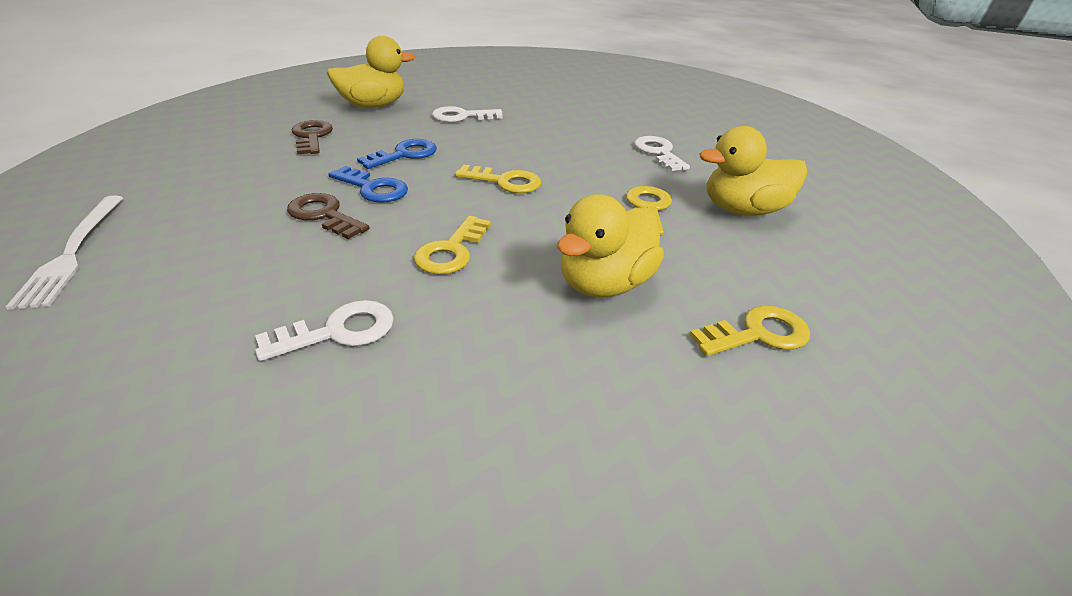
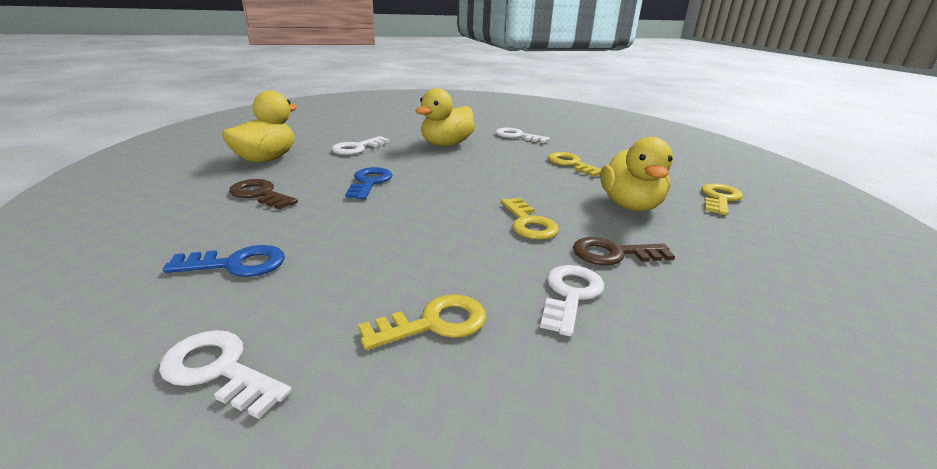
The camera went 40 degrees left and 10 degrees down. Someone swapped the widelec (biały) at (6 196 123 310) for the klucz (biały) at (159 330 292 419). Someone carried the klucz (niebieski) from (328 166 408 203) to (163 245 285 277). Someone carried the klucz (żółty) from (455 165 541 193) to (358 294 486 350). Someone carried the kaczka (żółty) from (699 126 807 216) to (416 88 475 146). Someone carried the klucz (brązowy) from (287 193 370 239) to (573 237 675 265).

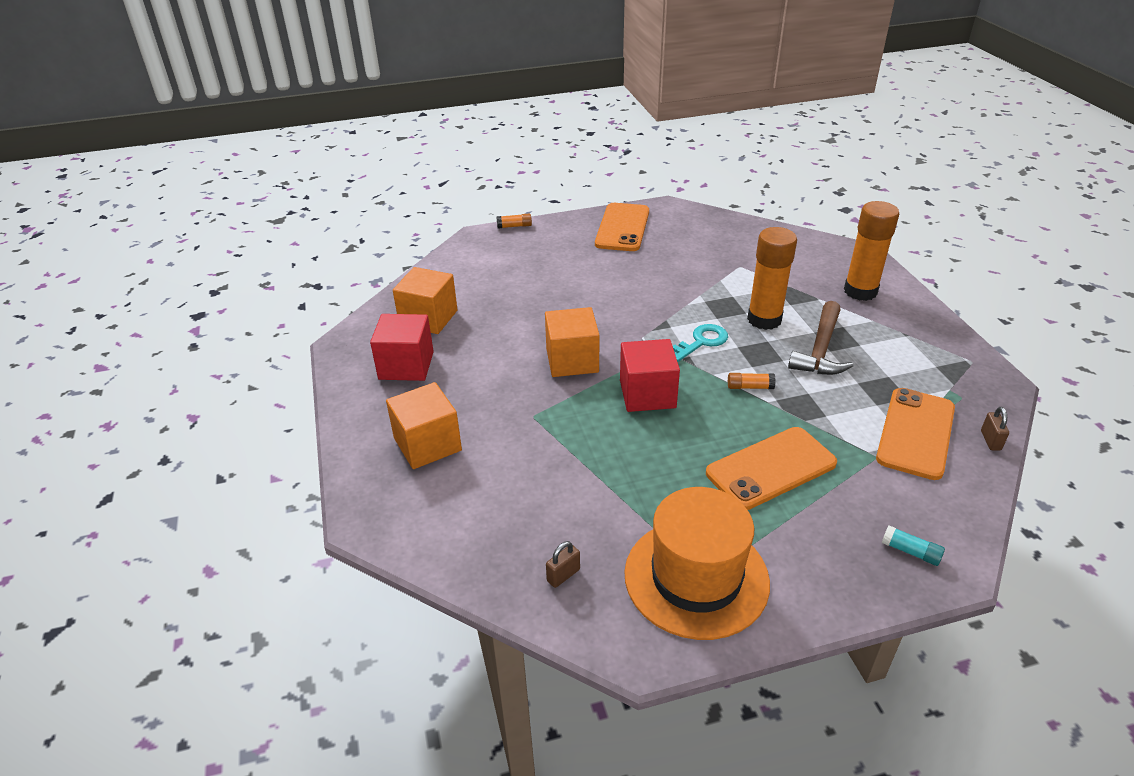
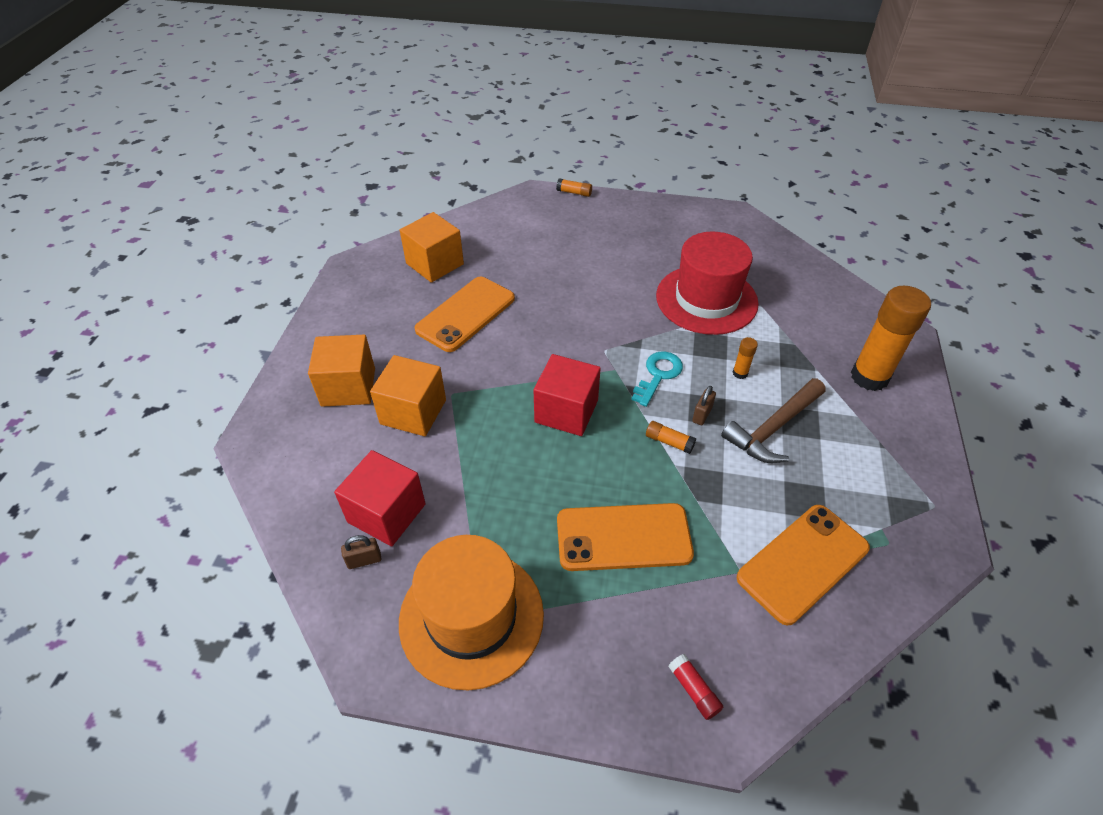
The camera went 25 degrees right and 10 degrees up. Someone carried the sześcian (czerwony) from (370 314 434 381) to (334 450 426 546). Someone carried the sześcian (pomarańczowy) from (545 307 599 377) to (370 355 446 436). Someone carried the telefon (pomarańczowy) from (595 203 649 251) to (414 277 515 352). Someone rotated the klucz (turkusowy) at (673 324 728 362) by 45 degrees counterclockwise. Someone put down the kapelusz (czerwony) at (656 232 759 335). Someone repainted the klej w sztyfcie (turkusowy) at (882 525 945 566), which became the klej w sztyfcie (czerwony) at (668 654 723 720). Someone carried the kłódka (brązowy) from (981 407 1009 451) to (692 386 716 425). Someone scaled the klej w sztyfcie (pomarańczowy) at (747 227 797 330) by 0.42.

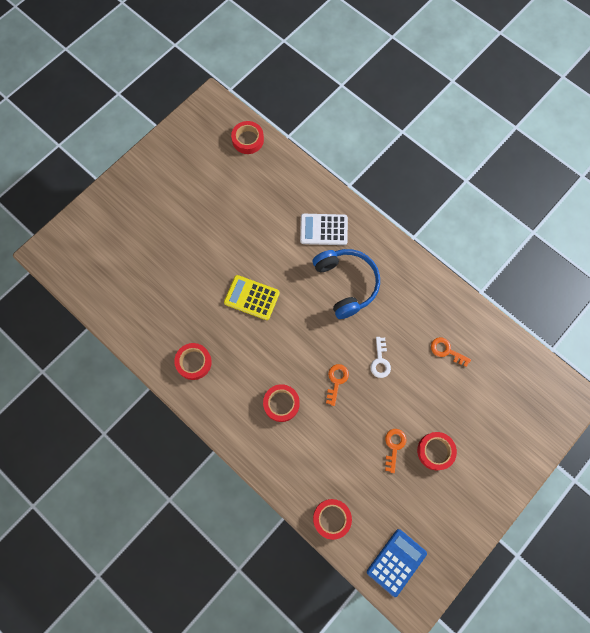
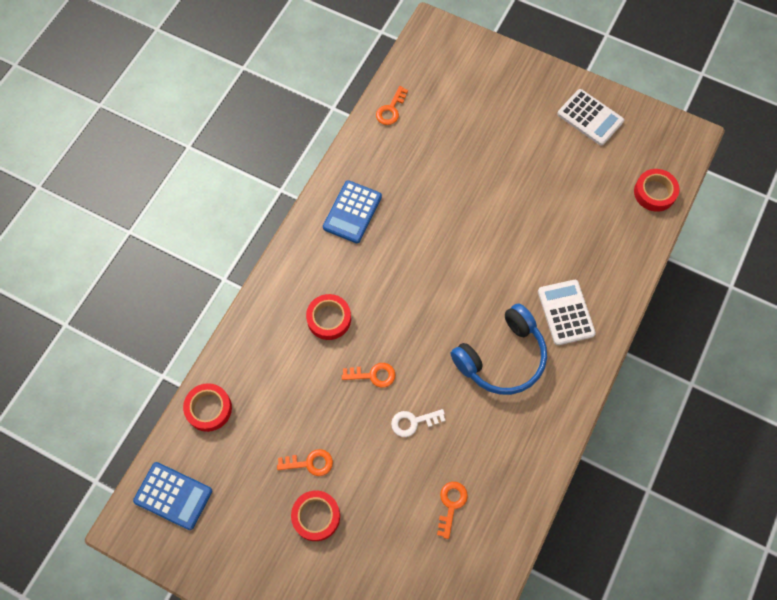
The camera went 75 degrees right and 5 degrees down. Someone swapped the taśma klejąca (czerwony) at (174 343 212 380) for the kalkulator (niebieski) at (323 180 382 243). Someone put down the klucz (pomarańczowy) at (376 86 408 125). Someone put down the kalkulator (biały) at (557 89 624 146). Someone took away the kalkulator (żółty) at (224 275 280 320).

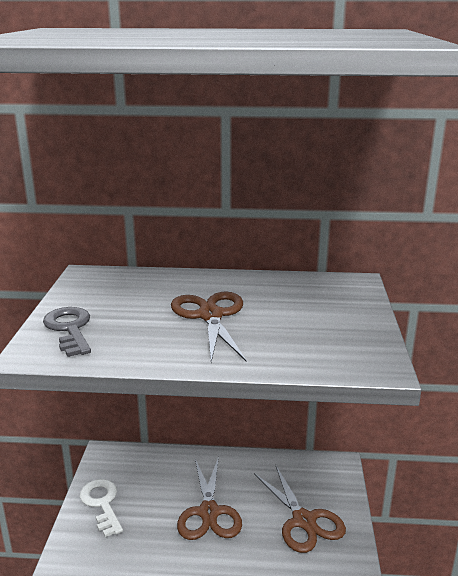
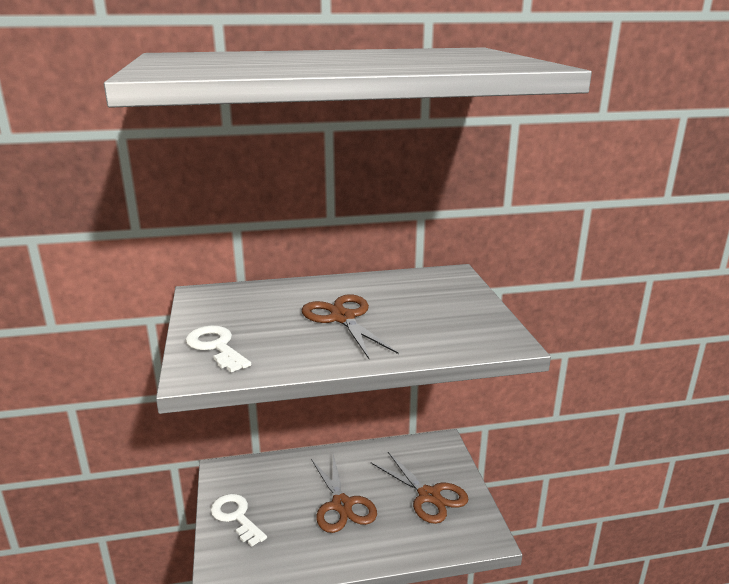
The camera went 15 degrees left and 0 degrees up. Someone repainted the klucz (szary) at (43 307 91 357), which became the klucz (biały) at (186 326 251 372).

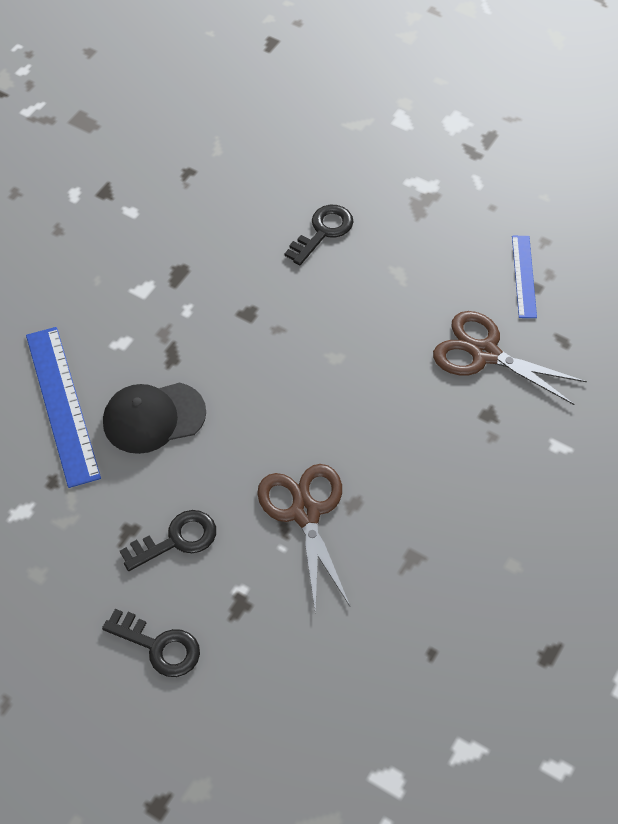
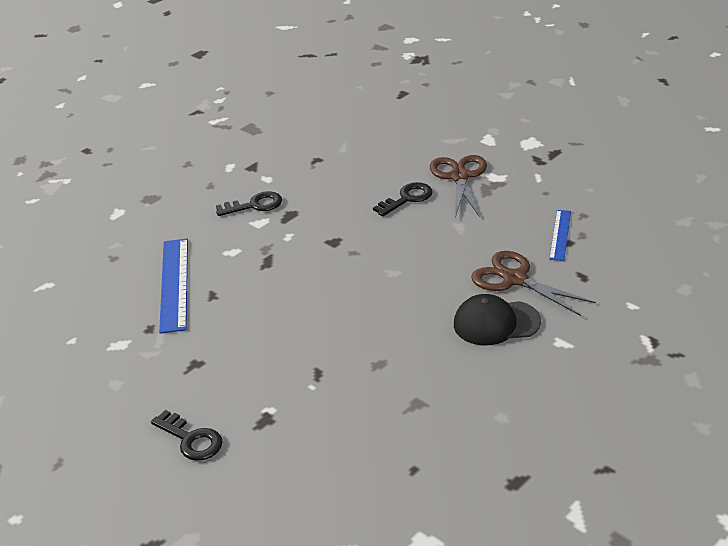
The camera went 15 degrees right and 20 degrees down. Someone carried the klucz (czarny) from (120 510 216 571) to (216 191 282 216). Someone carried the nożyczki (brązowy) from (257 464 350 612) to (430 155 487 218). Someone carried the czapka (czarny) from (103 383 206 454) to (454 294 541 345).

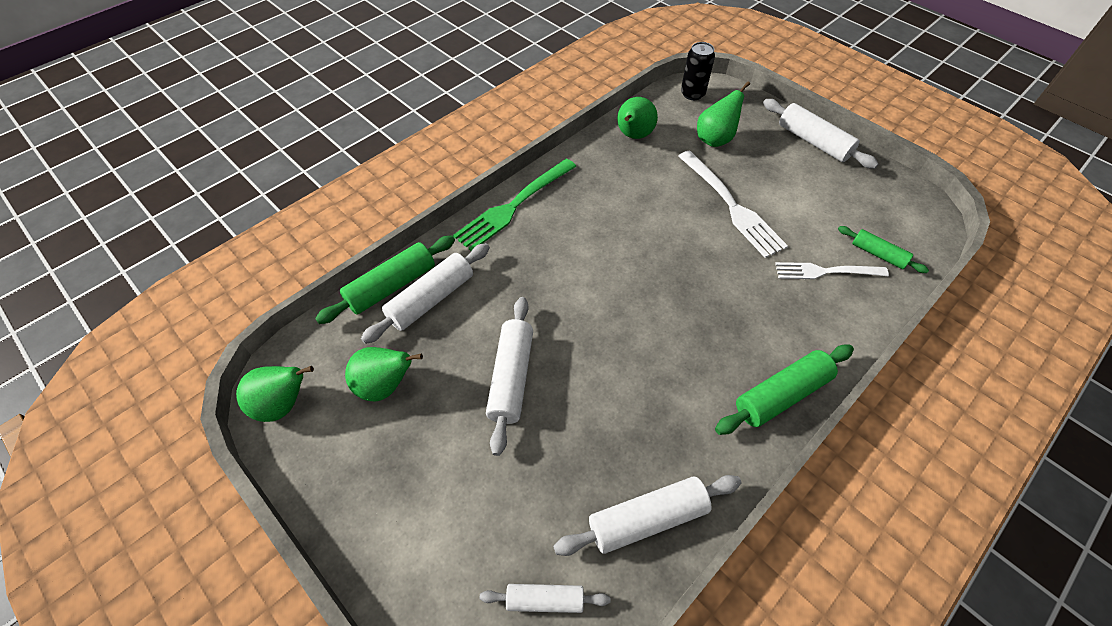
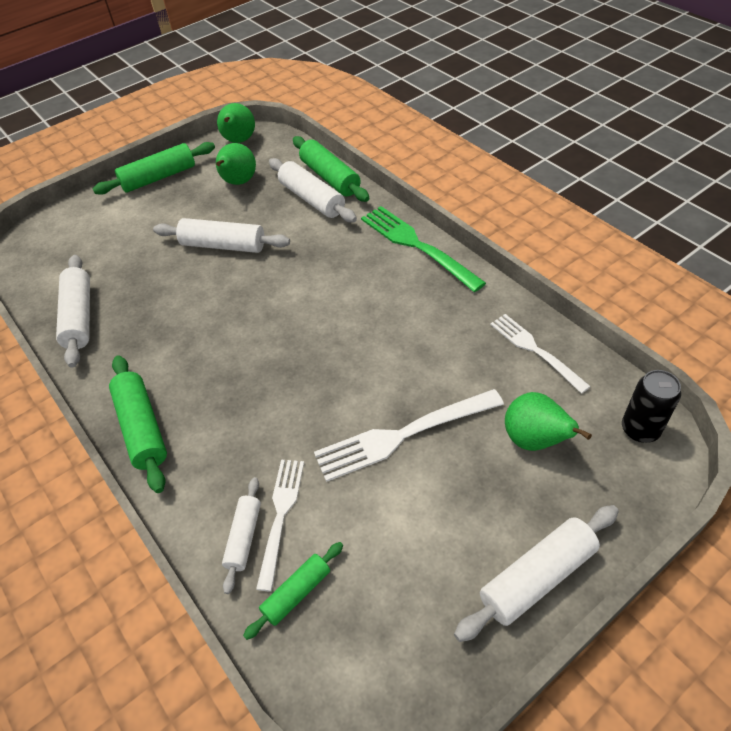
The camera went 100 degrees right and 5 degrees down. Someone put down the wałek do ciasta (zielony) at (93 142 215 195). Someone carried the wałek do ciasta (biały) from (480 584 610 613) to (222 477 261 594). Someone swapped the gruszka (zielony) at (617 97 658 139) for the widelec (biały) at (490 314 591 393).

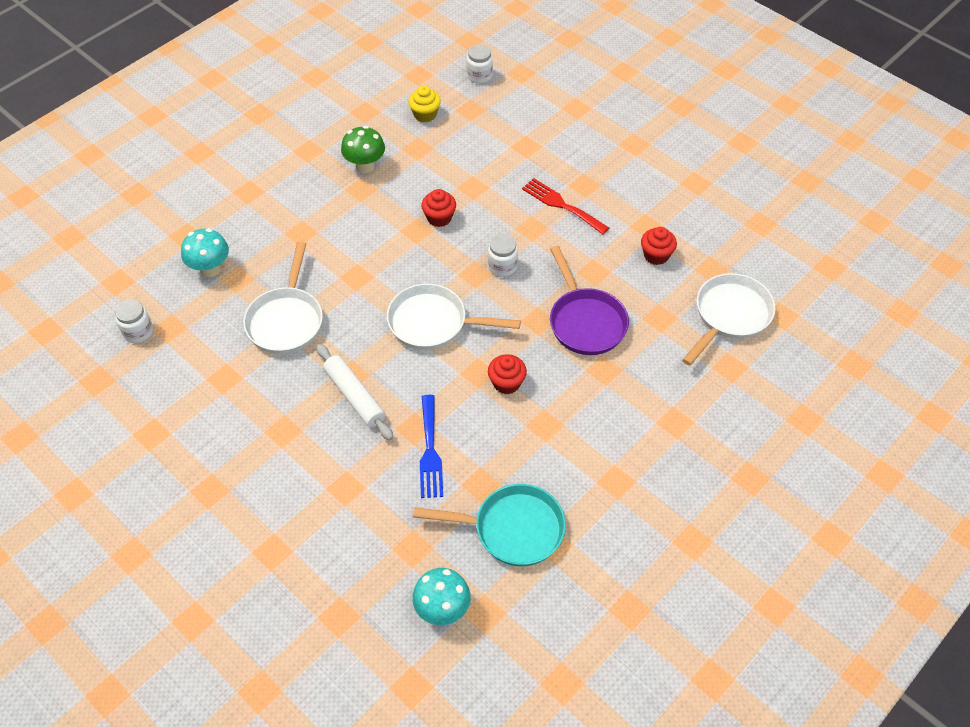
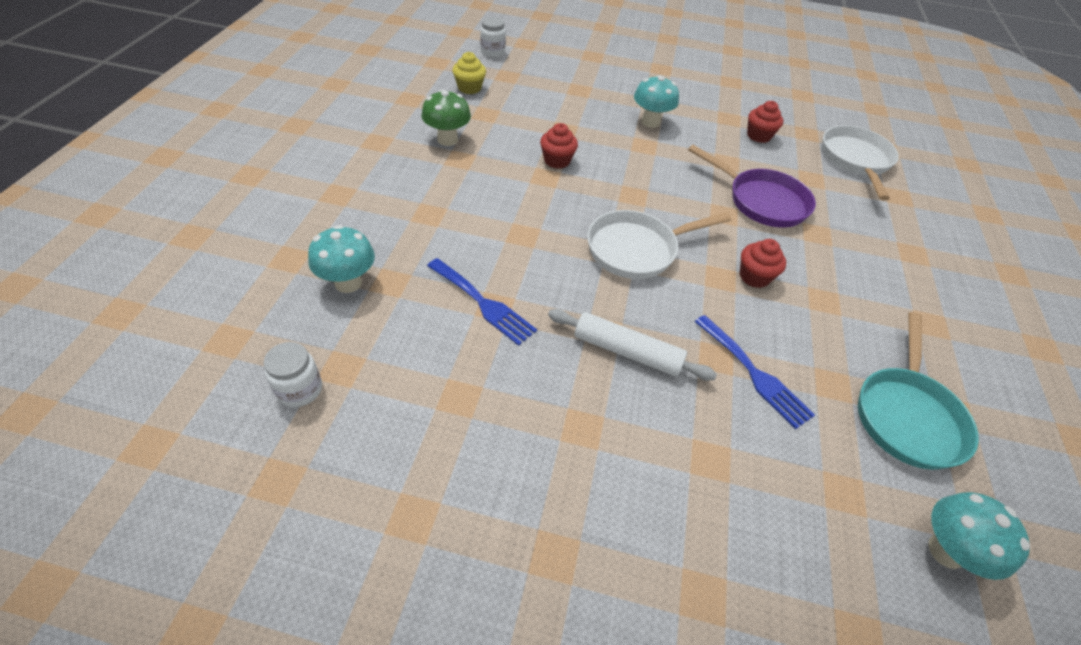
The camera went 35 degrees left and 5 degrees down. Someone swapped the patelnia (biały) at (243 242 323 354) for the widelec (niebieski) at (427 258 537 346). Someone swapped the widelec (czerwony) at (522 178 609 235) for the grzyb (turkusowy) at (634 75 679 128). Someone rotated the patelnia (turkusowy) at (413 484 566 566) by 135 degrees clockwise. Someone took away the słoik (biały) at (488 234 518 277).

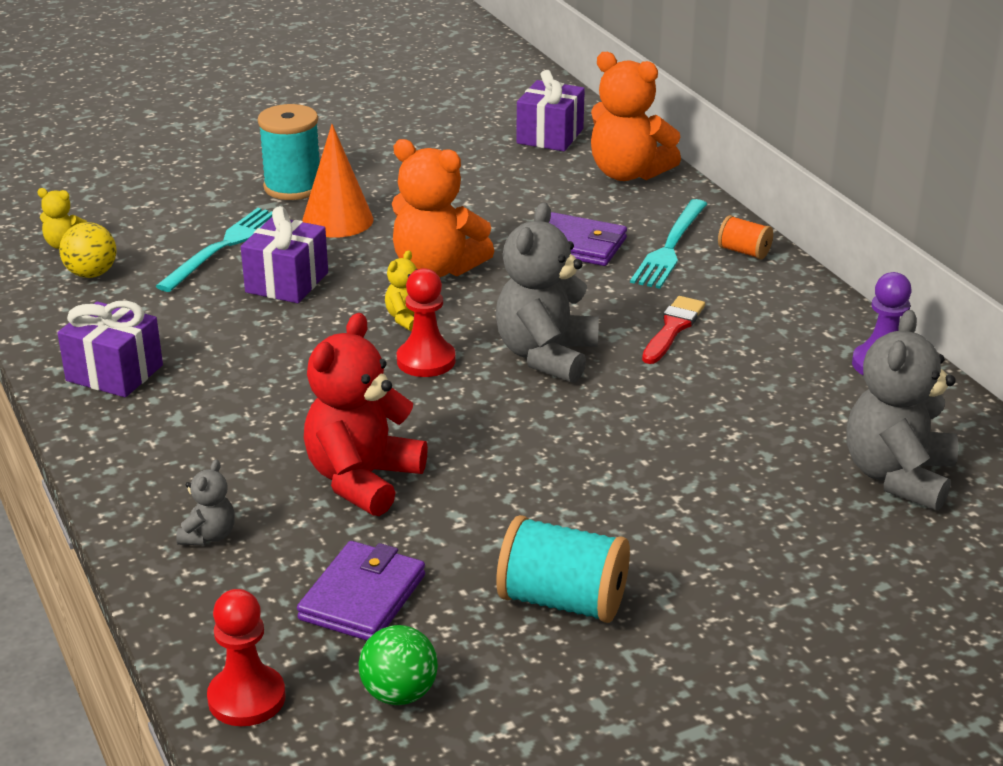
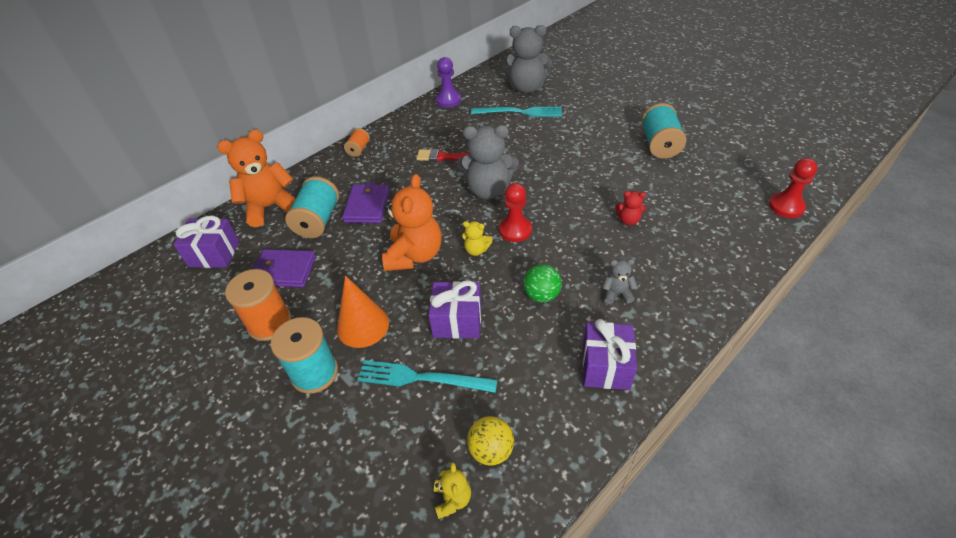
The camera went 105 degrees left and 15 degrees up. Someone rotated the miś (pomarańczowy) at (591 52 681 181) by 135 degrees counterclockwise. Someone put down the szpulka (pomarańczowy) at (225 269 292 341). Someone carried the portfel (fioletowy) from (297 541 425 641) to (252 249 316 287). Someone put down the szpulka (turkusowy) at (285 176 339 238). Someone carried the widelec (turkusowy) from (630 199 707 289) to (471 107 562 117). Someone carried the piłka (zielony) from (358 625 438 705) to (523 264 562 302). Someone carried the miś (szary) from (176 460 235 546) to (602 259 638 304). Someone scaled the miś (czerwony) at (304 313 428 516) by 0.47.

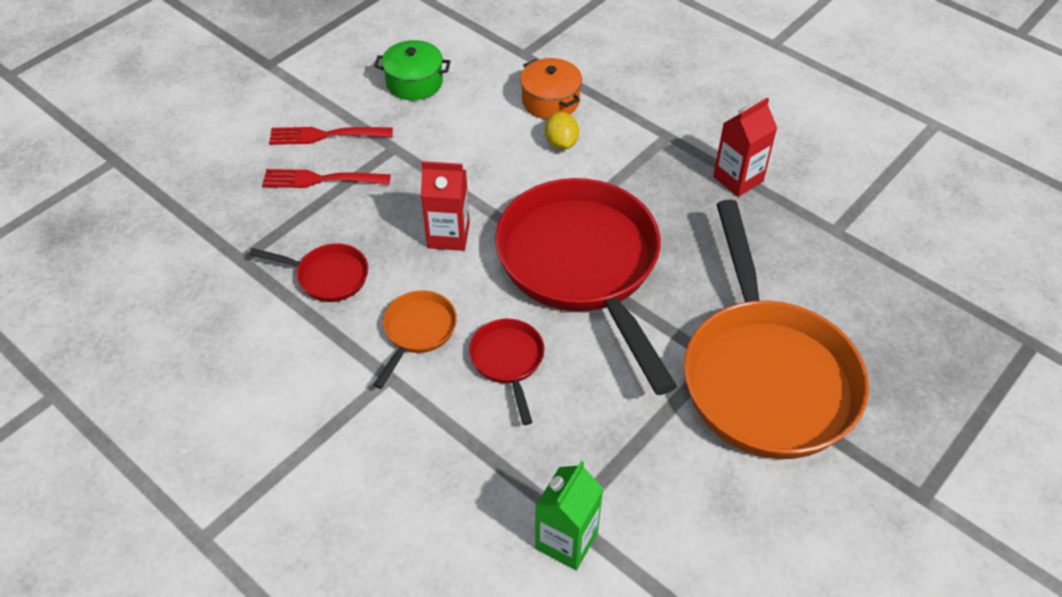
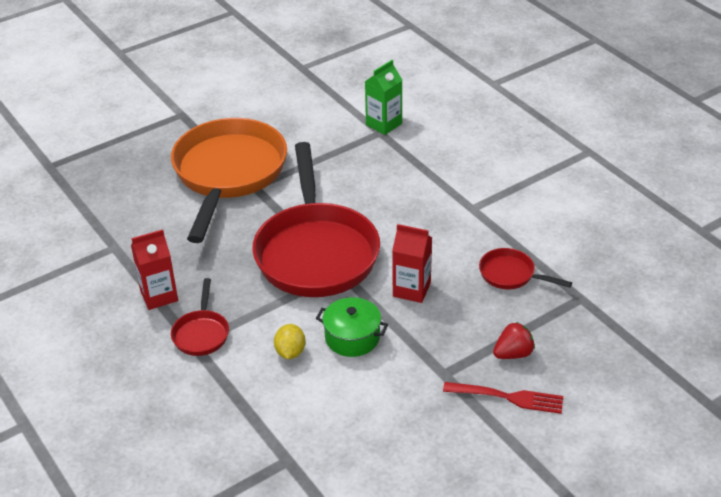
The camera went 165 degrees left and 10 degrees down. Someone carried the patelnia (czerwony) from (469 319 544 425) to (171 278 229 356). Someone carried the garnek (zielony) from (374 40 451 100) to (316 297 388 357). Someone swapped the widelec (czerwony) at (262 169 391 188) for the truskawka (czerwony) at (493 322 535 359). Someone took away the patelnia (pomarańczowy) at (374 290 457 389). Someone took away the garnek (pomarańczowy) at (520 58 582 119).

